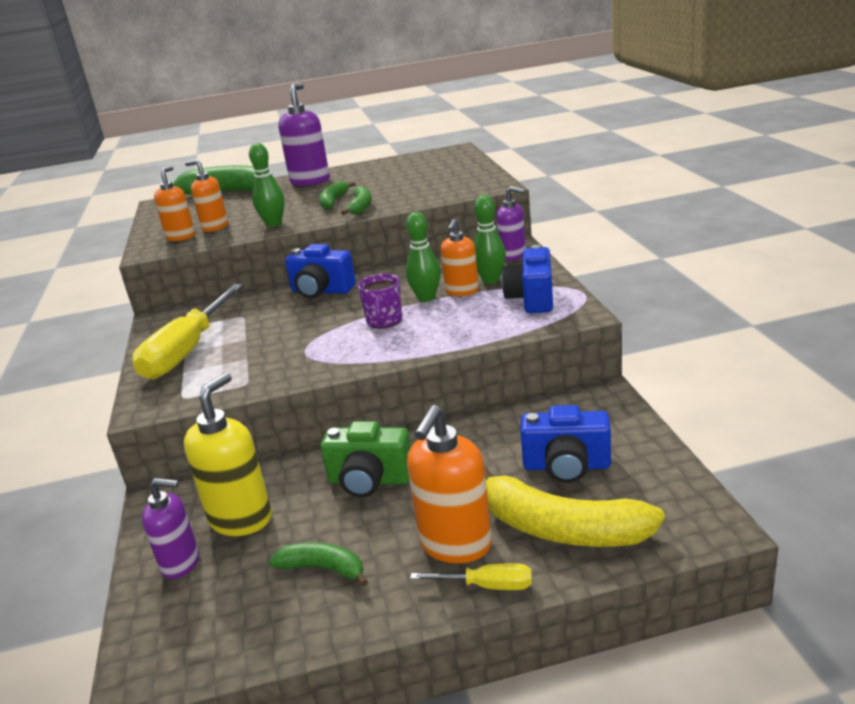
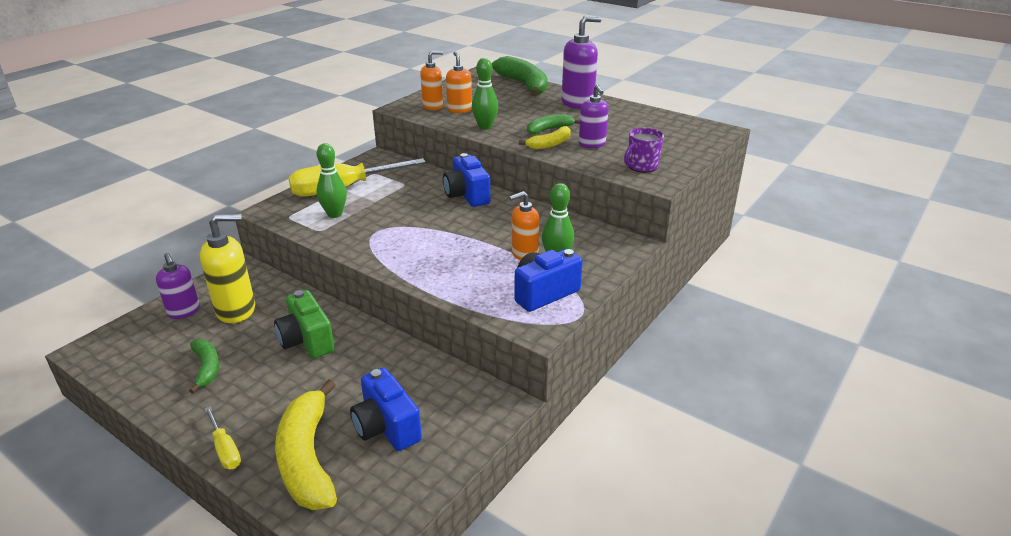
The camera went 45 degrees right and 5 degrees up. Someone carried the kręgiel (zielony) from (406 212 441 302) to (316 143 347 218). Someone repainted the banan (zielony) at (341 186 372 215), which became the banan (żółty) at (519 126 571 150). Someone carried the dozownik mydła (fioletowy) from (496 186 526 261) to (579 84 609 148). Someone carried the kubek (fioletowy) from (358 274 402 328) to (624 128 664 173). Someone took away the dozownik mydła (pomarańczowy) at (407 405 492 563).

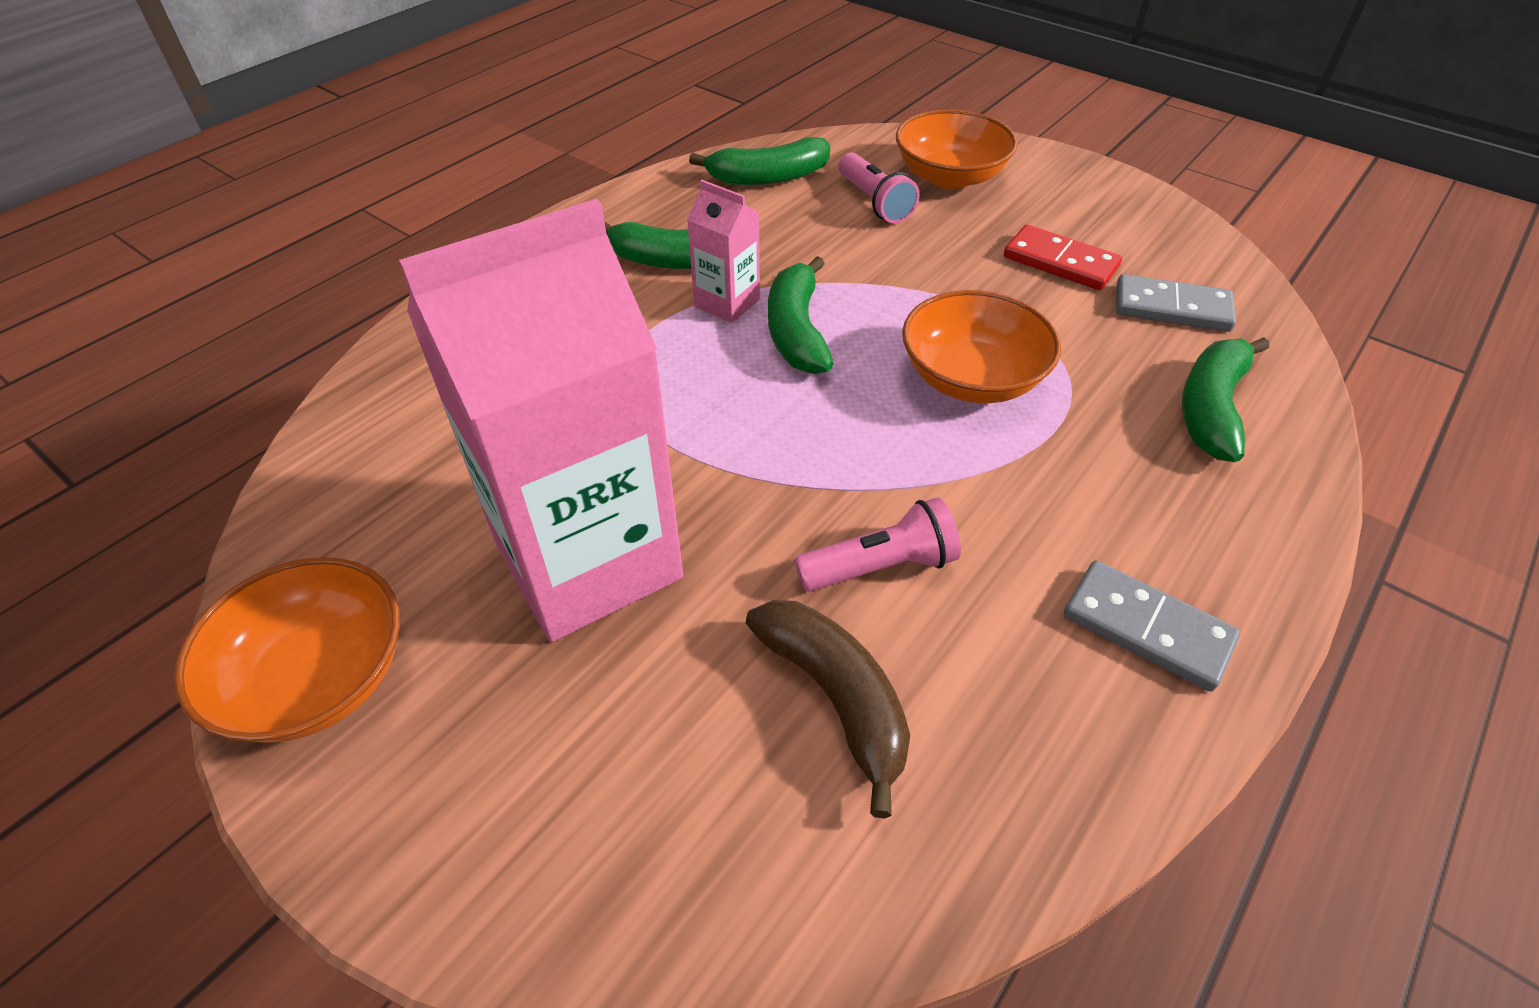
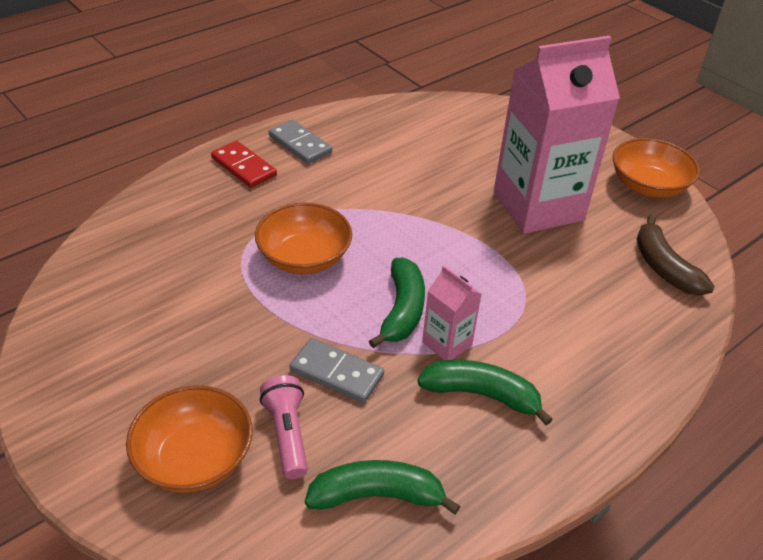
The camera went 170 degrees left and 5 degrees down. Someone carried the kostka domina (czerwony) from (1004 224 1122 290) to (211 141 277 188). Someone carried the kostka domina (szary) from (1116 274 1236 332) to (290 338 384 403). Someone carried the banan (brązowy) from (746 600 910 818) to (636 215 715 296). Someone took away the latarka (różowy) at (794 497 961 592). Someone took away the banan (zielony) at (1182 337 1269 462).

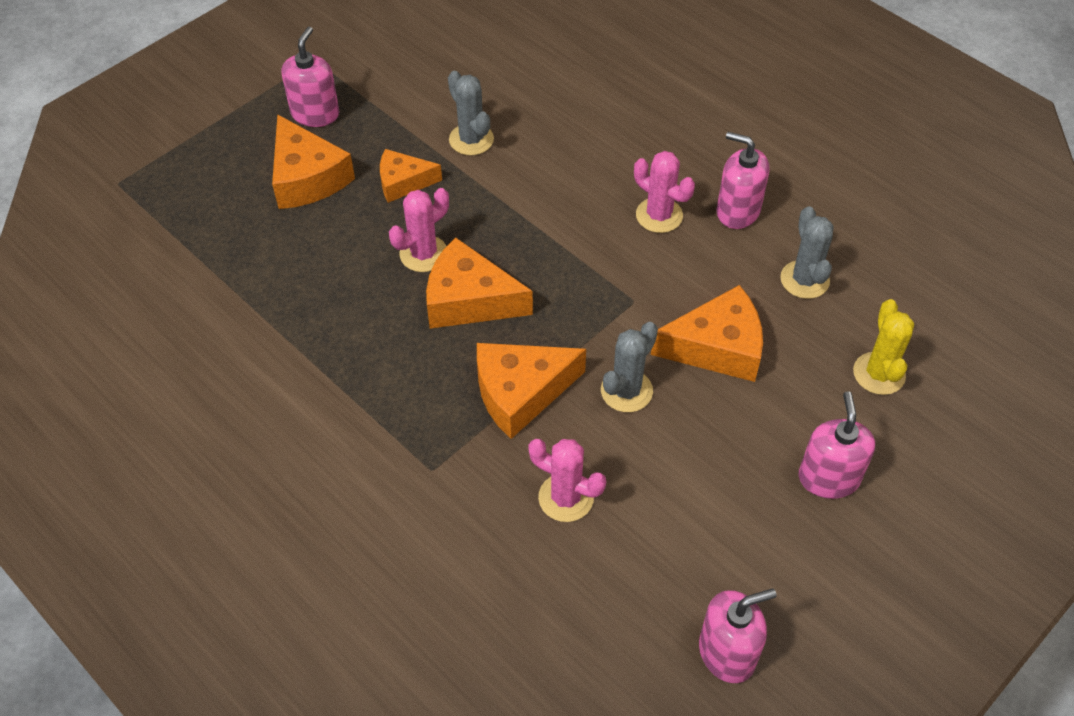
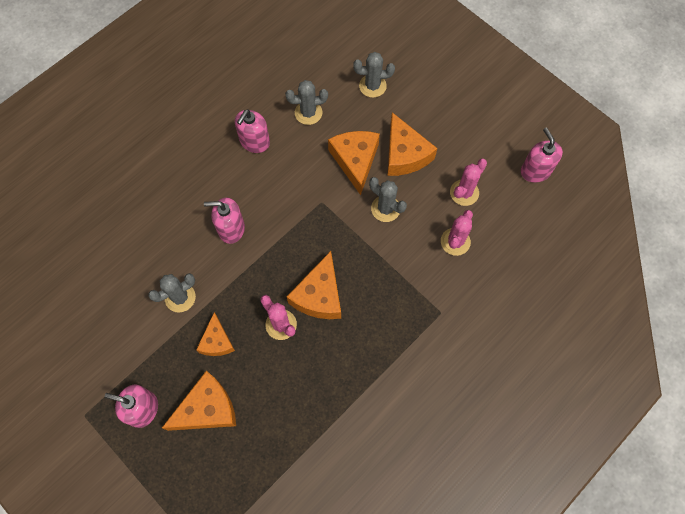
The camera went 90 degrees left and 15 degrees up. Someone carried the dozownik mydła (różowy) from (799 391 875 499) to (204 198 245 244). Someone repainted the kaktus (żółty) at (853 299 914 395), which became the kaktus (szary) at (353 52 395 98). Someone carried the ser (pomarańczowy) from (477 343 586 439) to (388 112 438 176). Someone carried the kaktus (różowy) from (634 151 695 233) to (450 159 487 206).

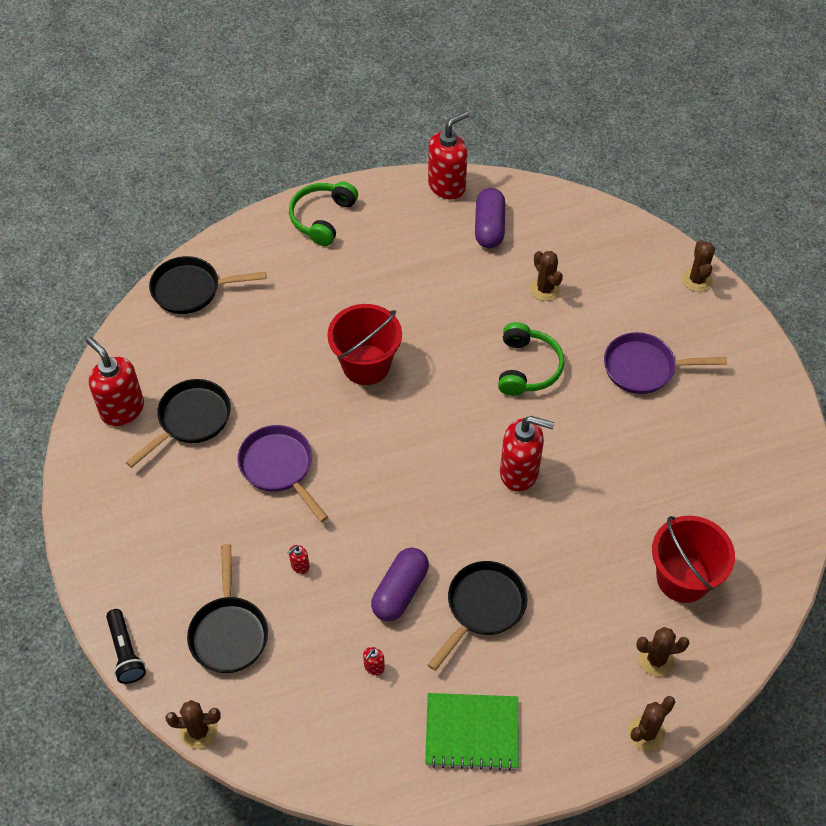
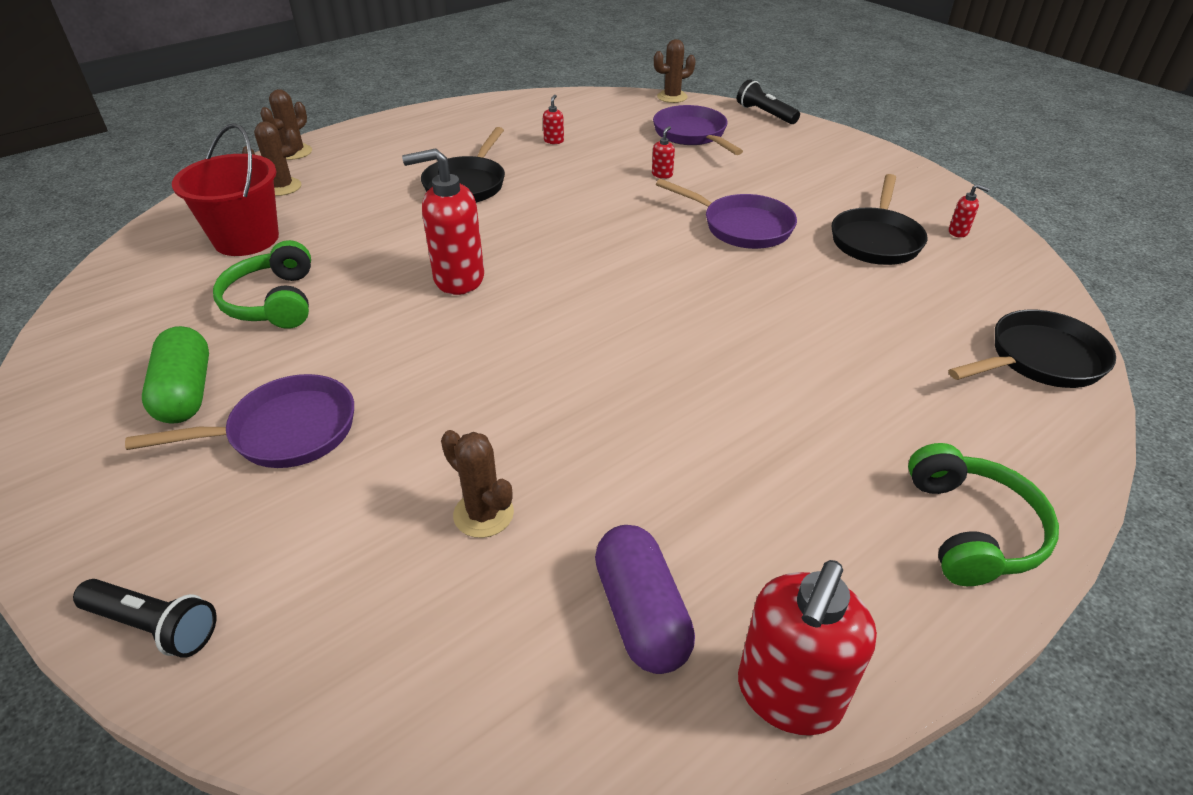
The camera went 160 degrees right and 15 degrees down. Someone swapped the kaktus (brązowy) at (682 240 715 292) for the latarka (czarny) at (73 579 216 658). Someone put down the kapsułka (zielony) at (142 326 209 424). Someone carried the słuchawki (zielony) from (498 322 564 396) to (213 240 311 329). Someone repainted the patelnia (czarny) at (187 544 268 673), which became the patelnia (fioletowy) at (653 105 743 155). Someone scaled the dozownik mydła (czerwony) at (86 336 144 426) by 0.42. Someone took away the wiadro (czerwony) at (327 304 402 385). Someone took away the kapsułka (fioletowy) at (371 548 429 621). Someone took away the zeszyt (zielony) at (425 693 518 771).

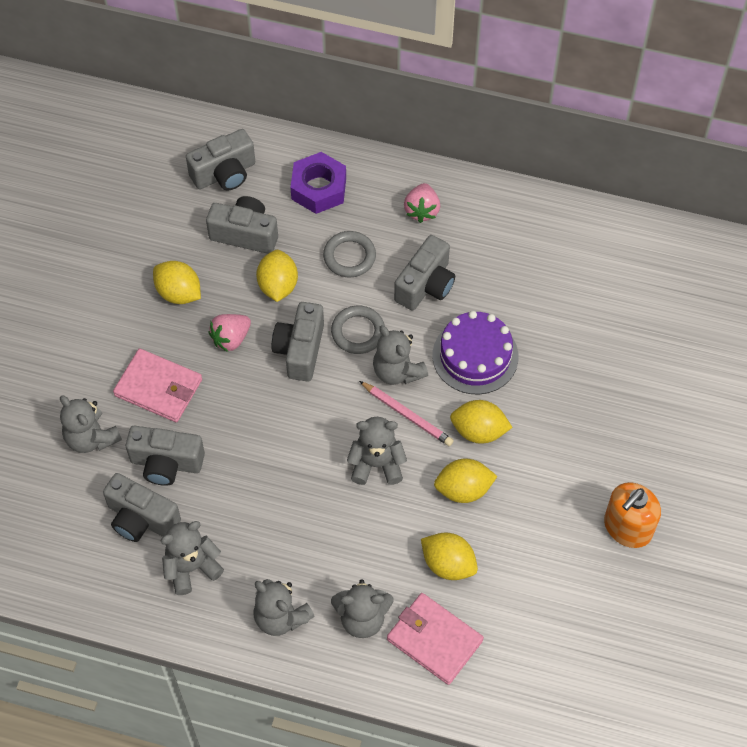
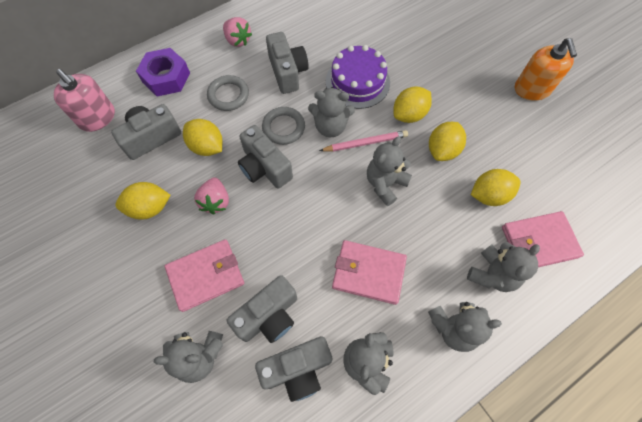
The camera went 50 degrees left and 5 degrees up. Someone swapped the aparat fotograficzny (szary) at (186 129 255 190) for the dozownik mydła (różowy) at (54 69 115 132). Someone put down the portfel (różowy) at (332 240 407 305).

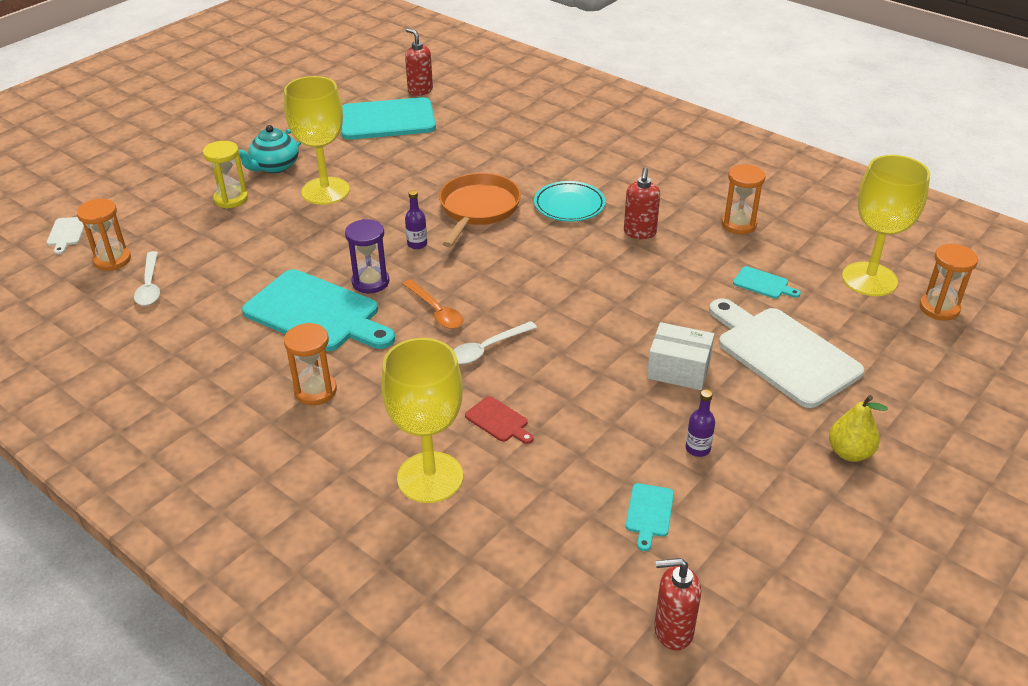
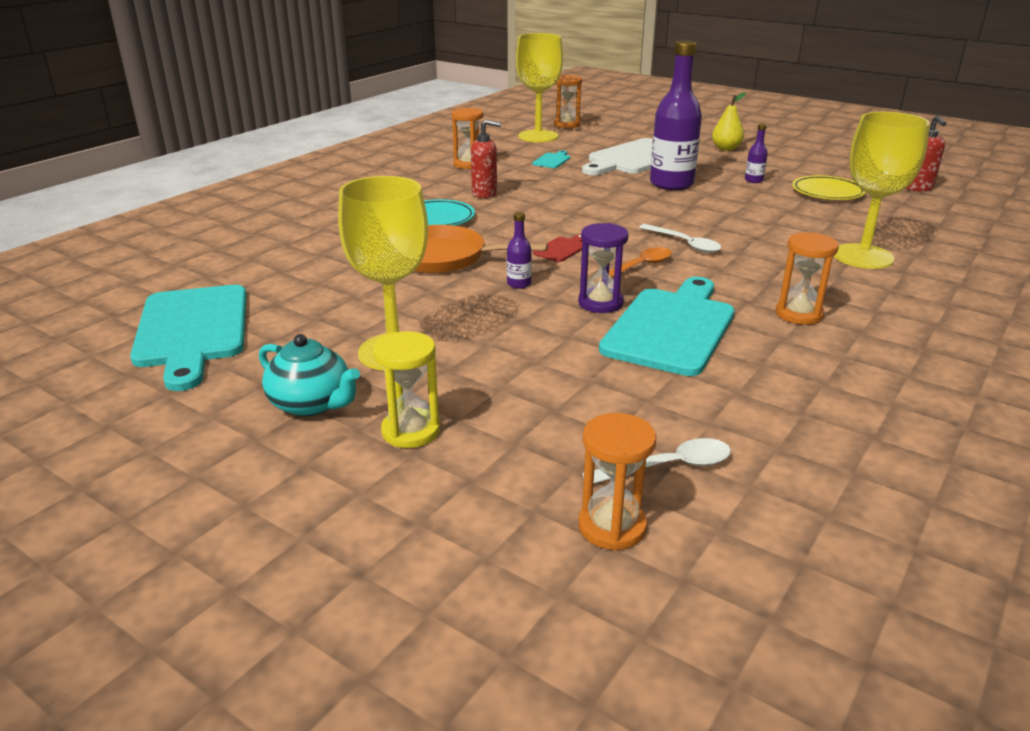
The camera went 95 degrees left and 10 degrees down. Someone carried the deska do krojenia (czerwony) from (465 396 534 444) to (533 234 582 262). Someone swapped the pudełko (biały) at (647 322 714 390) for the butelka (fioletowy) at (650 40 702 190). Someone swapped the deska do krojenia (turkusowy) at (626 483 674 551) for the talerz (żółty) at (792 175 866 200). Someone took away the deska do krojenia (biały) at (47 217 84 254). Someone took away the dozownik mydła (czerwony) at (405 28 433 96).

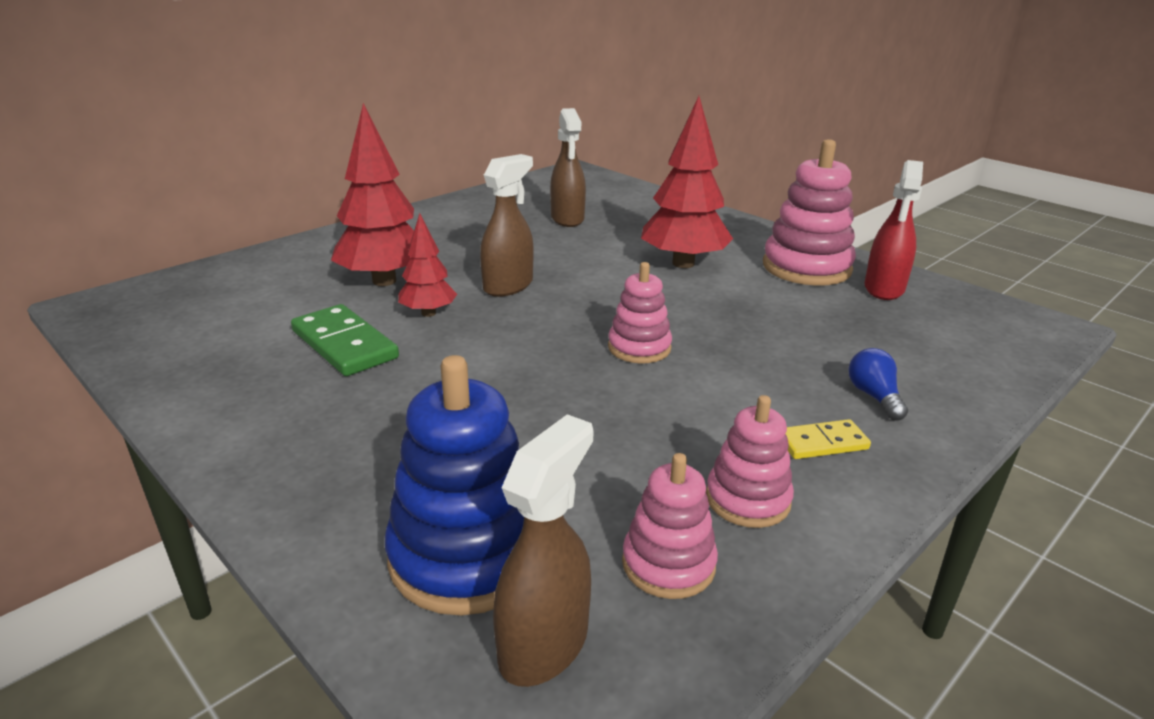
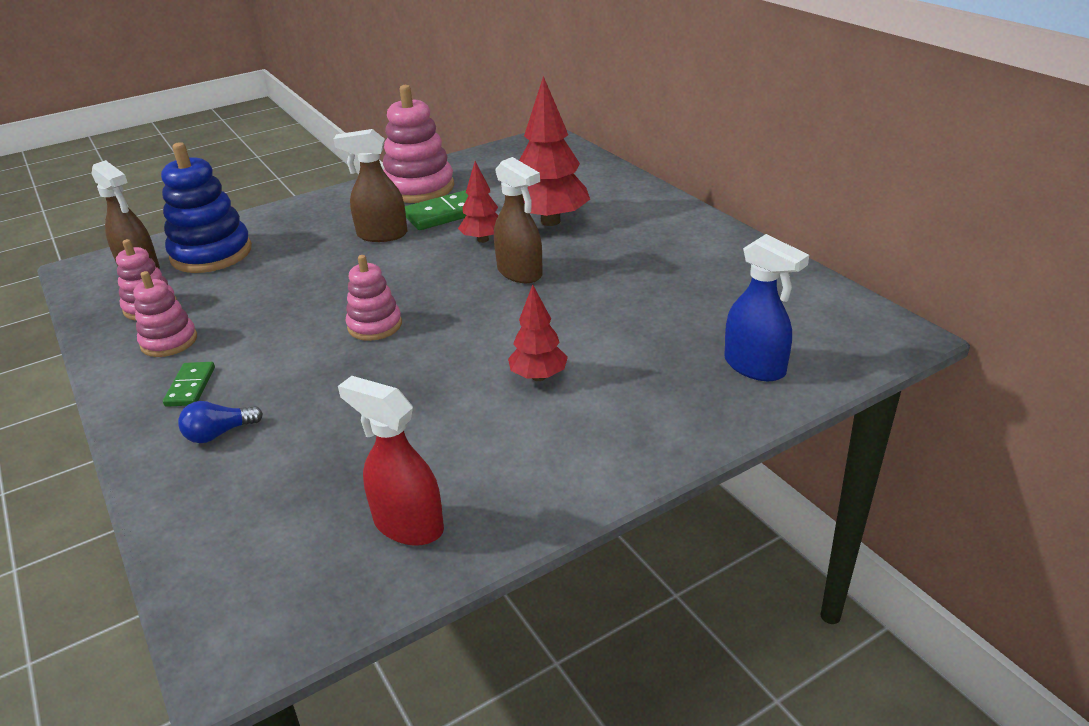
The camera went 105 degrees right and 5 degrees up. Someone repainted the kostka domina (żółty) at (786 419 871 459), which became the kostka domina (zielony) at (163 362 215 407). Someone rotated the żarówka (niebieski) at (848 348 908 420) by 150 degrees clockwise. Someone carried the spryskiwacz (brązowy) from (550 108 586 227) to (334 129 407 242). Someone carried the zabawka nakładanka (różowy) from (763 139 856 286) to (383 85 454 203). Someone scaled the drzewko (czerwony) at (641 96 733 268) by 0.56. Someone put down the spryskiwacz (niebieski) at (724 234 809 381).

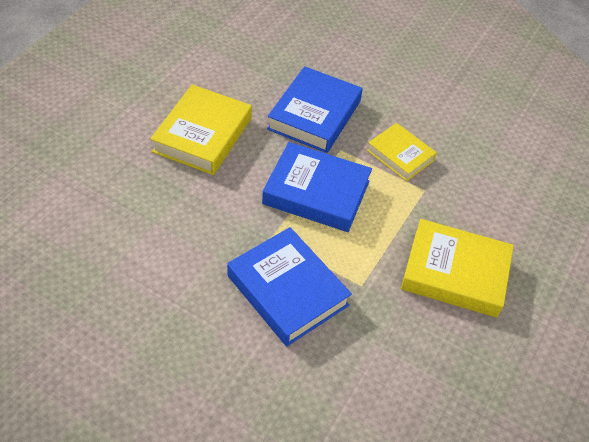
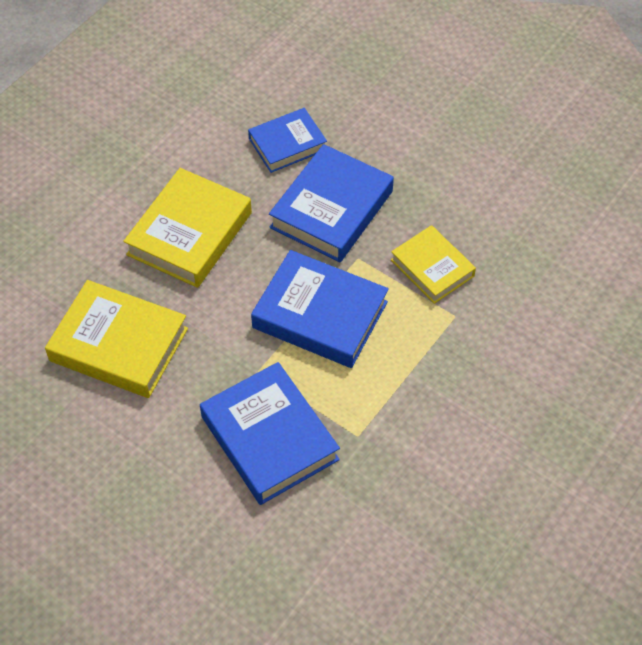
The camera went 10 degrees right and 5 degrees up. Someone carried the książka (żółty) from (401 219 514 317) to (45 280 188 398). Someone put down the książka (niebieski) at (248 108 327 173).

